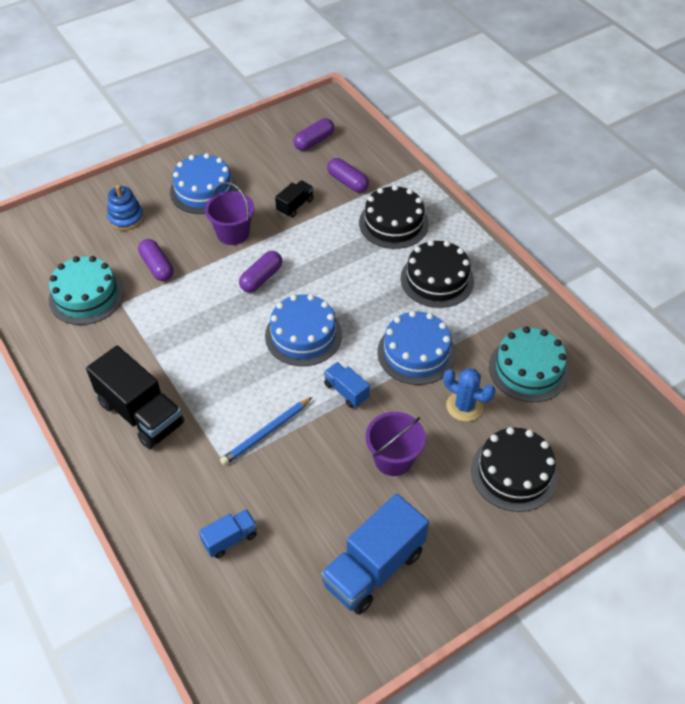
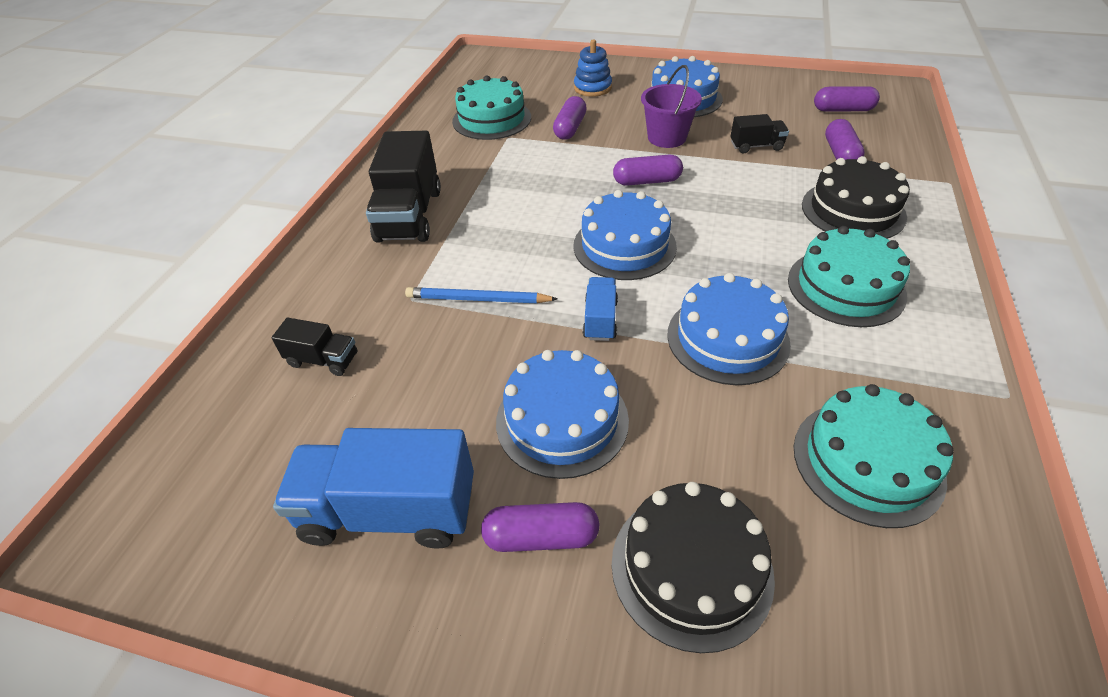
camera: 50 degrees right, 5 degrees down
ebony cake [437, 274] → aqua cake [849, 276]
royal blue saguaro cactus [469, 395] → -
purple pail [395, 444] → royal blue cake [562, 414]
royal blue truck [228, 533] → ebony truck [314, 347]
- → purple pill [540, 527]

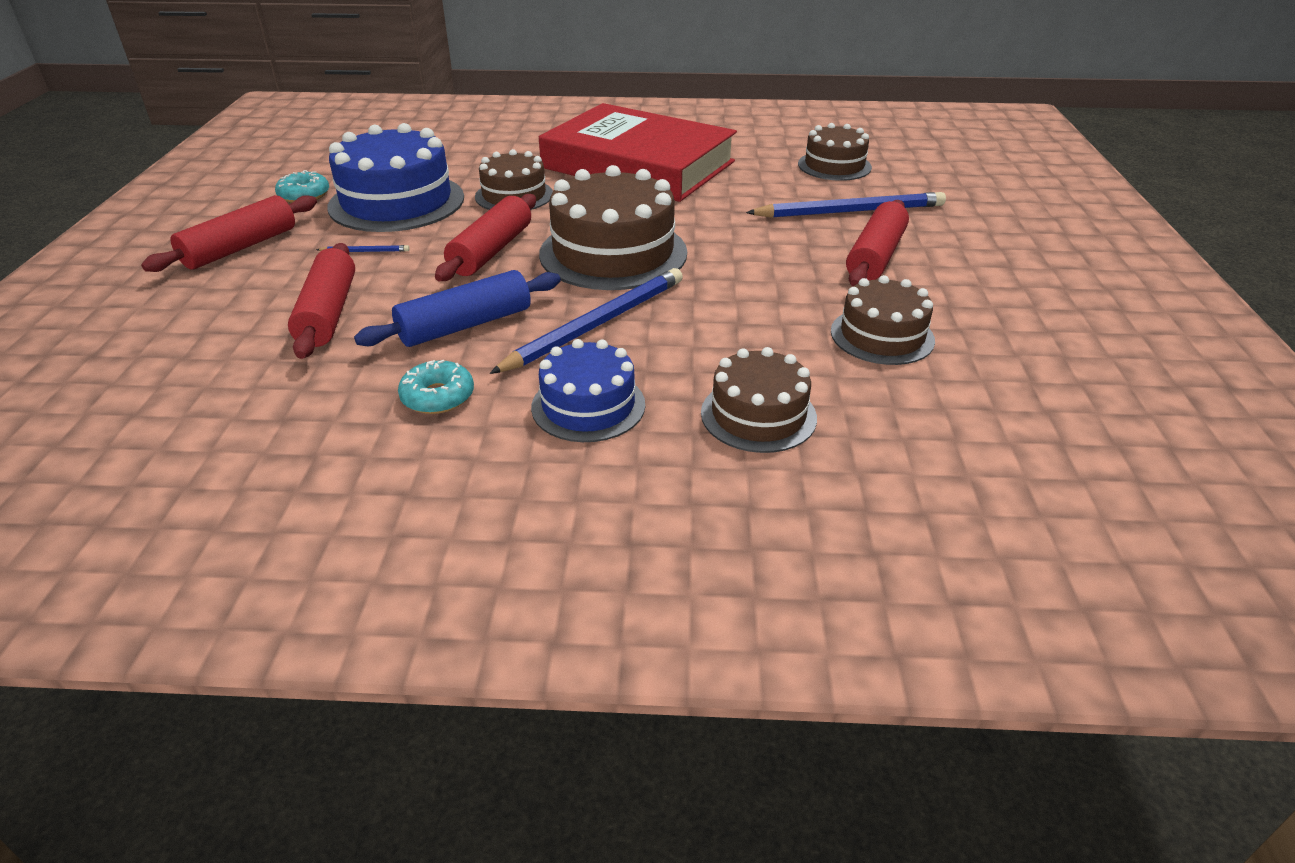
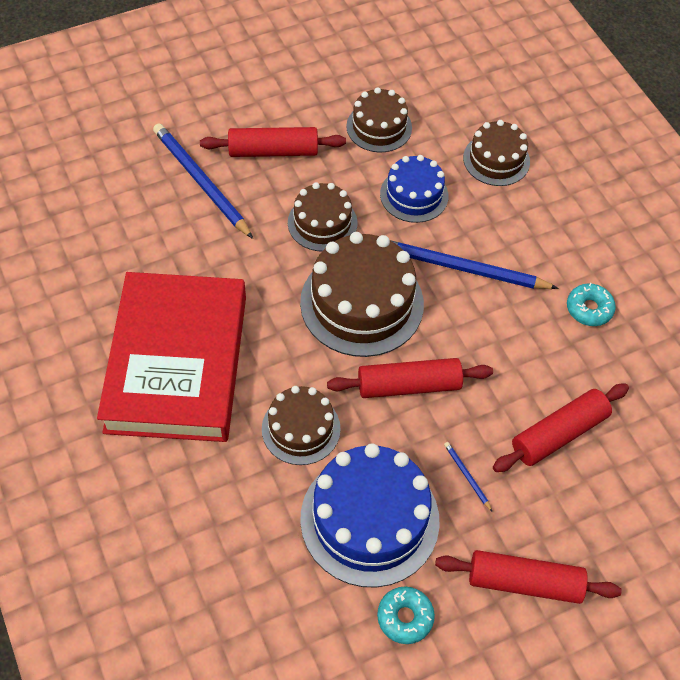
camera: 120 degrees left, 20 degrees up
russet cake [835, 152] → russet cake [323, 216], moved
royal blue pastry roller [457, 308] → -
royal blue cake [588, 390] → royal blue cake [414, 189], moved

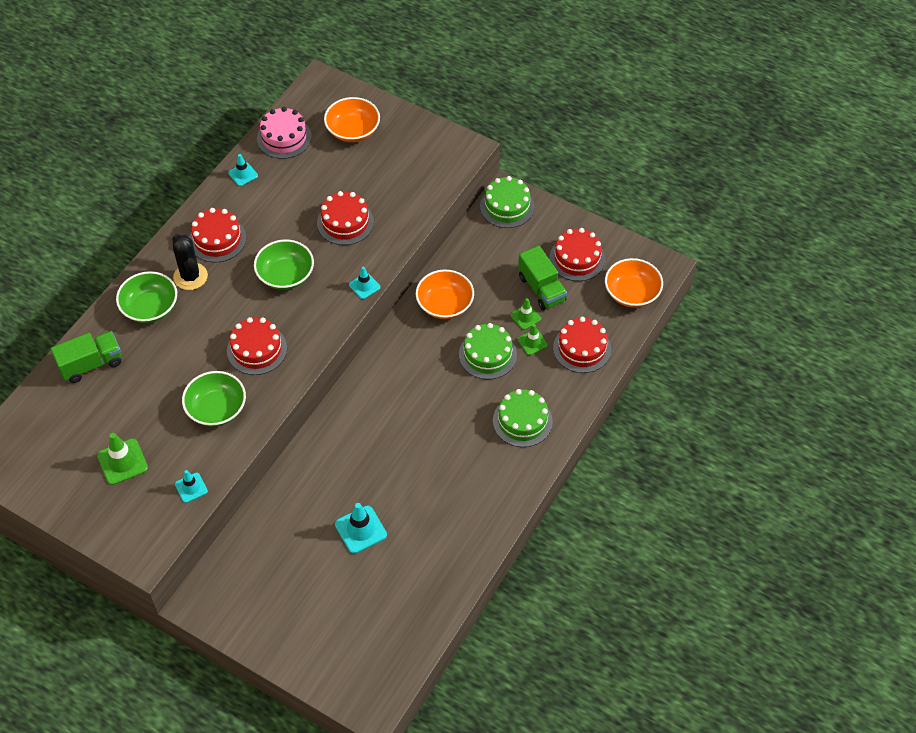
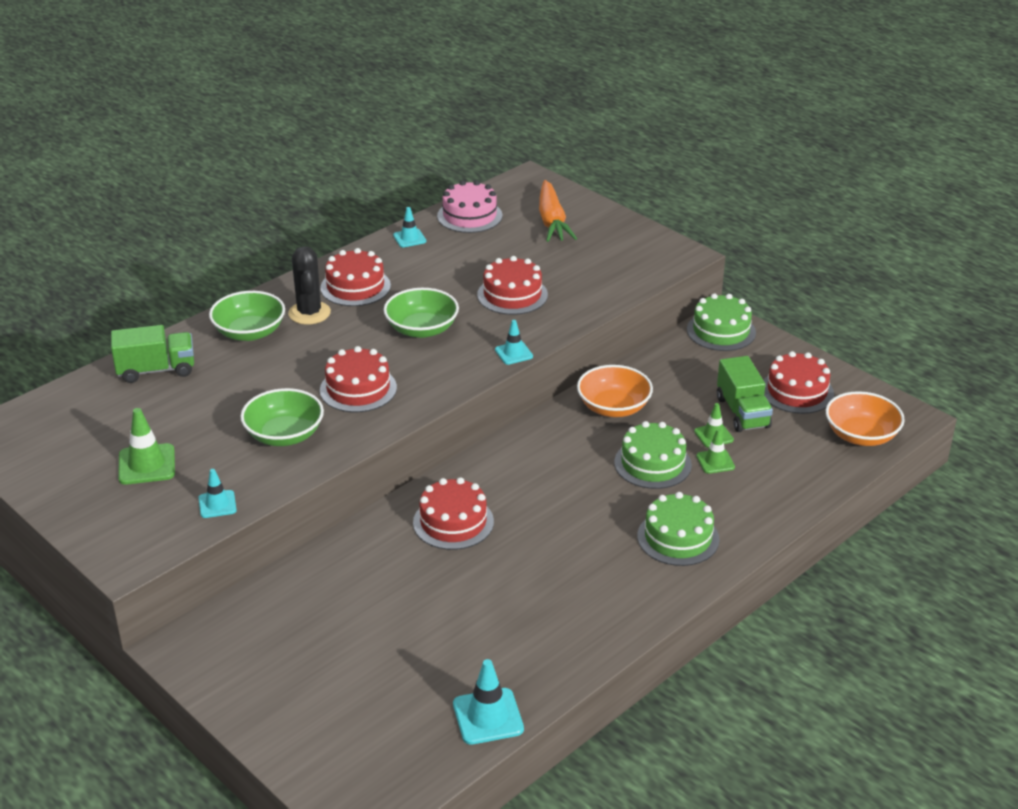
camera: 15 degrees right, 20 degrees down
orange serving bowl [352, 119] → orange toy carrot [558, 211]
red cake [582, 345] → red cake [453, 513], moved
aqua traffic cone [361, 528] → aqua traffic cone [488, 702], moved

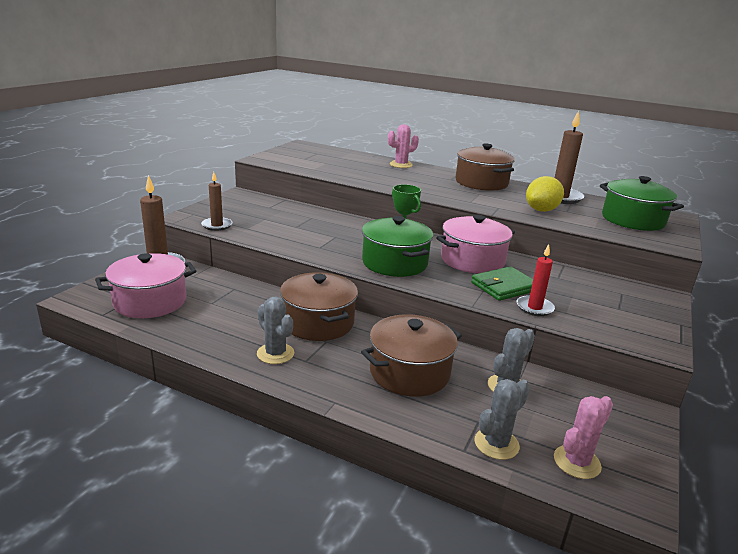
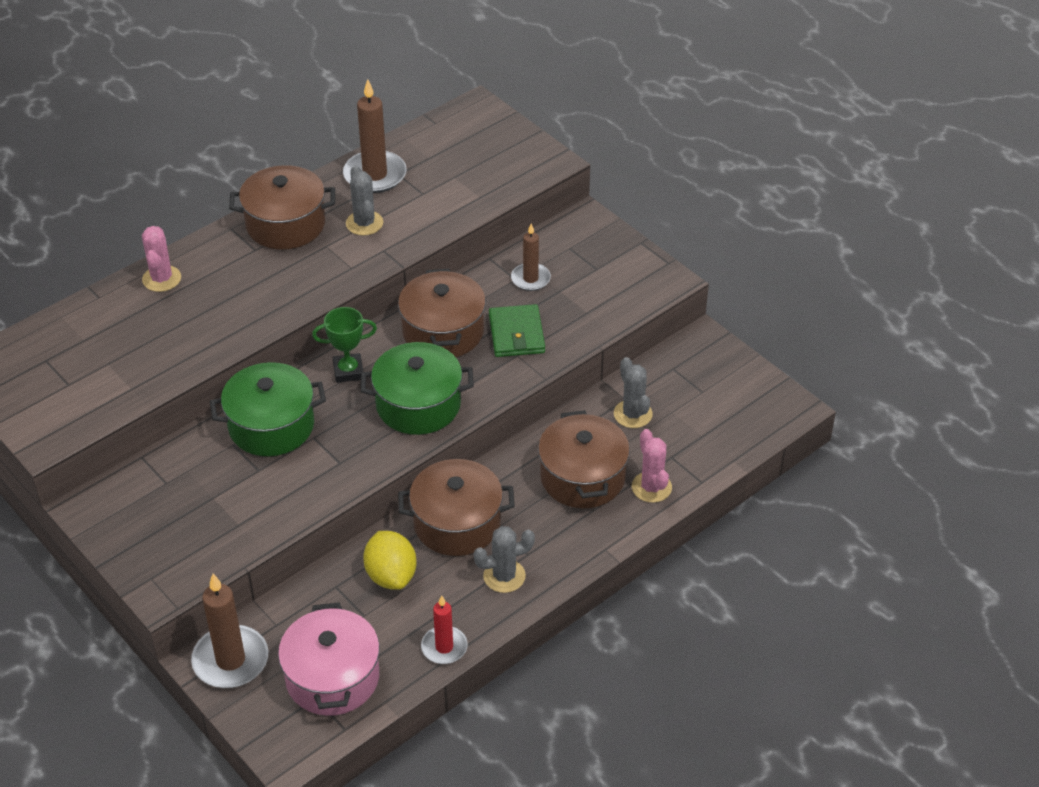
camera: 65 degrees left, 20 degrees up
russet pillar candle [217, 201] → russet pillar candle [531, 257], moved
golden lemon [545, 194] → golden lemon [390, 560], moved
leaf-green cooking pot [642, 203] → leaf-green cooking pot [268, 409], moved
rose-pink cooking pot [475, 244] → russet cooking pot [442, 313]
red pillar candle [536, 280] → red pillar candle [444, 629], moved
grey saguaro cactus [502, 419] → grey saguaro cactus [364, 201], moved
rose-pink saguaro cactus [583, 437] → rose-pink saguaro cactus [652, 466], moved

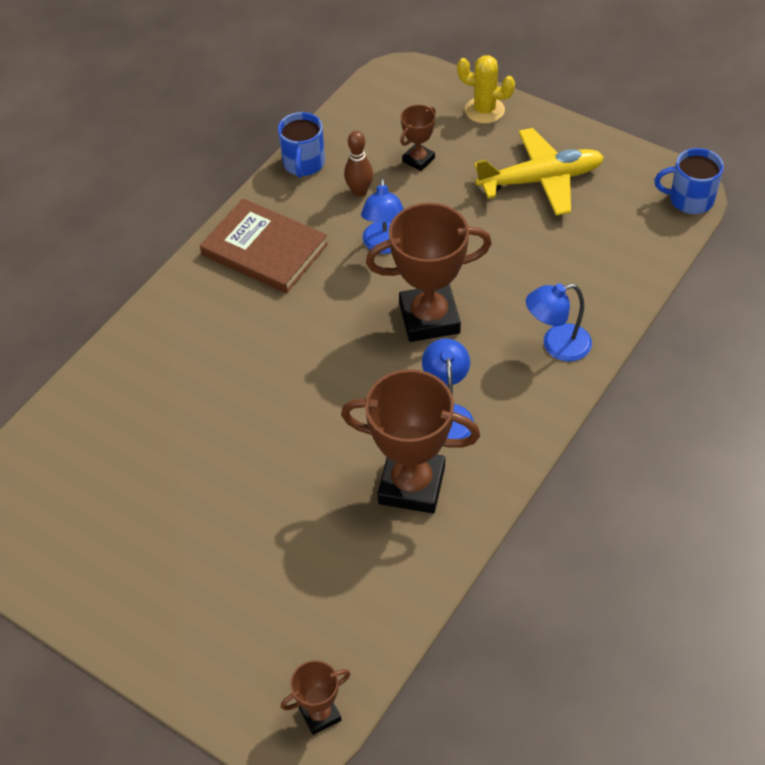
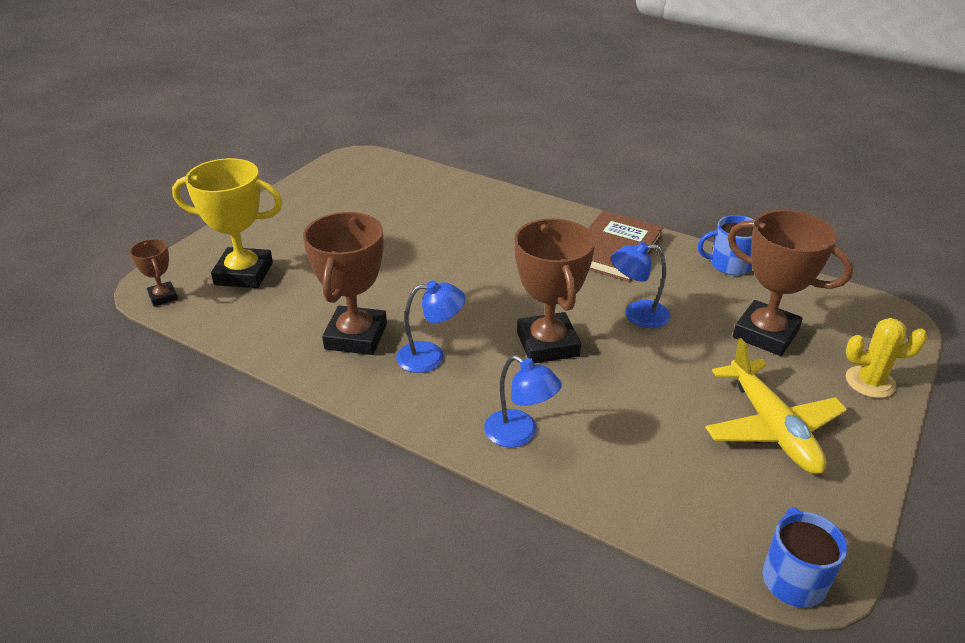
camera: 85 degrees right, 15 degrees down
golden saguaro cactus [486, 89] → golden saguaro cactus [887, 358], 75 degrees clockwise
russet trophy [418, 138] → russet trophy [790, 283], x1.99
russet tenpin [358, 164] → -
royal blue reading lamp [559, 322] → royal blue reading lamp [523, 401], 150 degrees clockwise
- → golden trophy [227, 223]

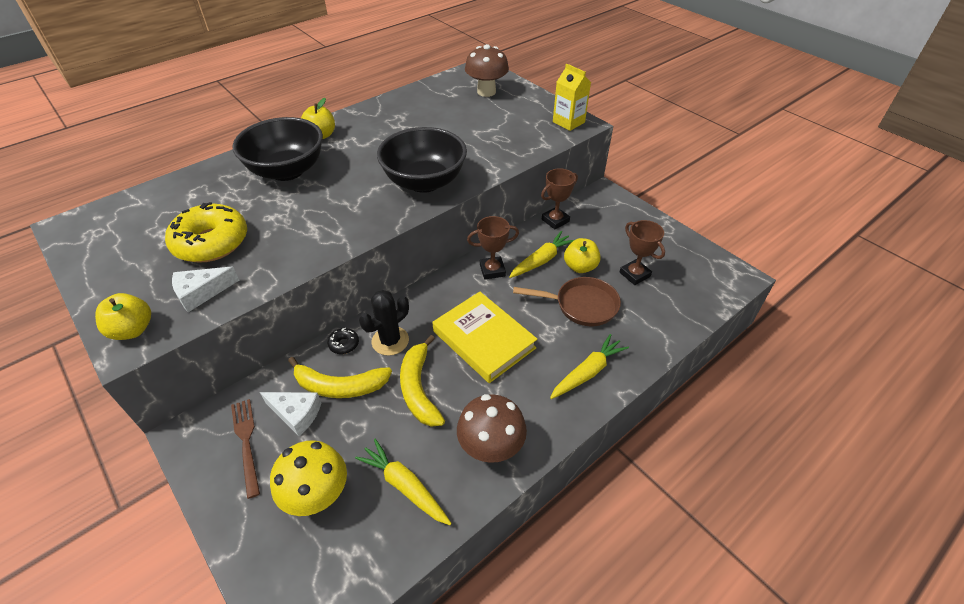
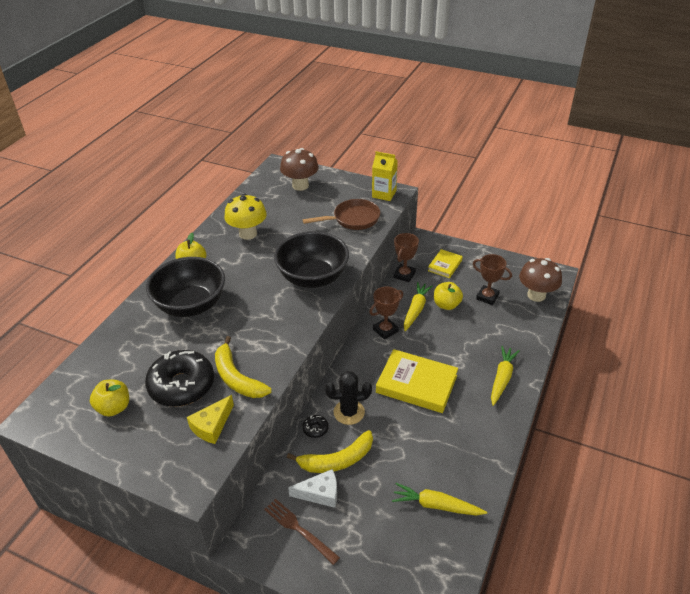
camera: 25 degrees left, 5 degrees down
golden donut [206, 232] → ebony donut [179, 378]
white piece of cheese [205, 289] → golden piece of cheese [210, 419]
russet pan [567, 301] → russet pan [341, 214], moved
ebony saguaro cactus [384, 323] → ebony saguaro cactus [348, 398], 60 degrees clockwise
golden apple [123, 316] → golden apple [109, 398], moved
golden banana [422, 381] → golden banana [243, 367], moved
russet mushroom [492, 428] → russet mushroom [540, 280], moved
golden mushroom [308, 478] → golden mushroom [245, 217], moved
- → golden book [445, 263]

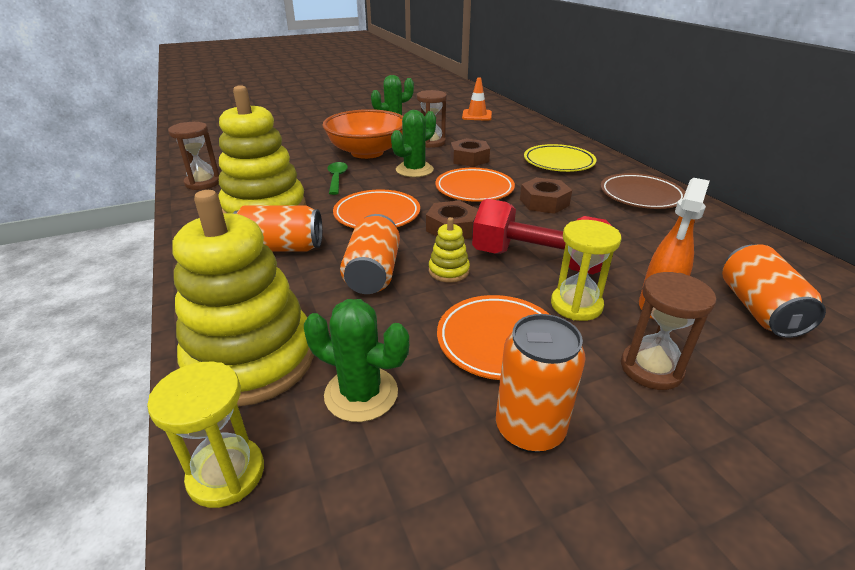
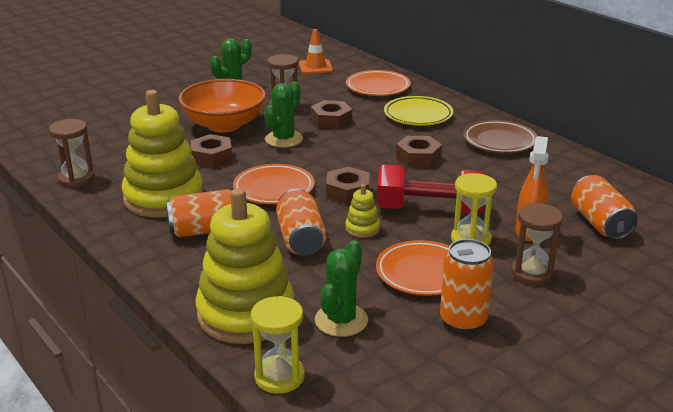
camera: 15 degrees left, 5 degrees down
leaf-green spoon [337, 178] → russet nut [212, 151]
orange flat dish [475, 185] → orange flat dish [378, 83], moved
leaf-green saguaro cactus [356, 360] → leaf-green saguaro cactus [341, 288], 75 degrees counterclockwise

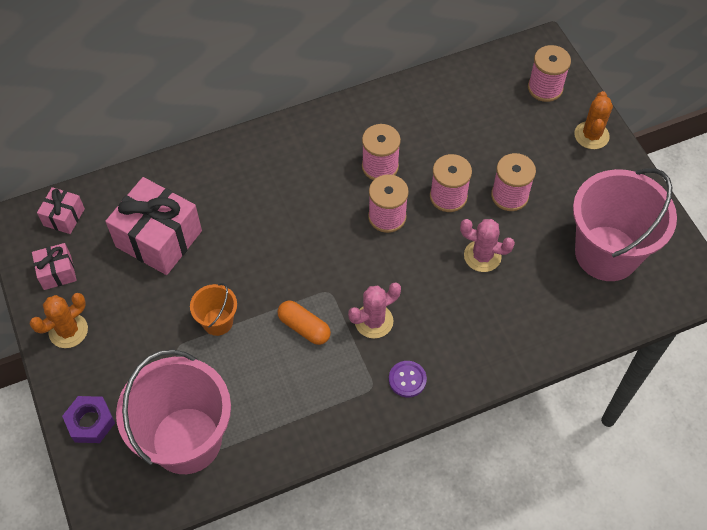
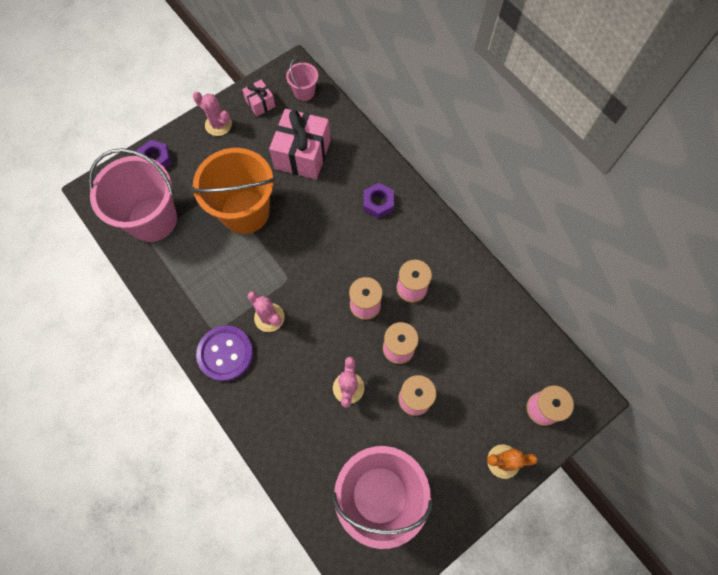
camera: 75 degrees right, 10 degrees up
rose-pink wrapped gift [61, 210] → rose-pink pail [302, 80]
orange pail [213, 309] → orange pail [233, 191], x2.18
orange saguaro cactus [59, 320] → rose-pink saguaro cactus [212, 114]
orange pill [304, 322] → -
purple sewing button [408, 379] → purple sewing button [224, 353], x1.89
- → purple nut [379, 201]

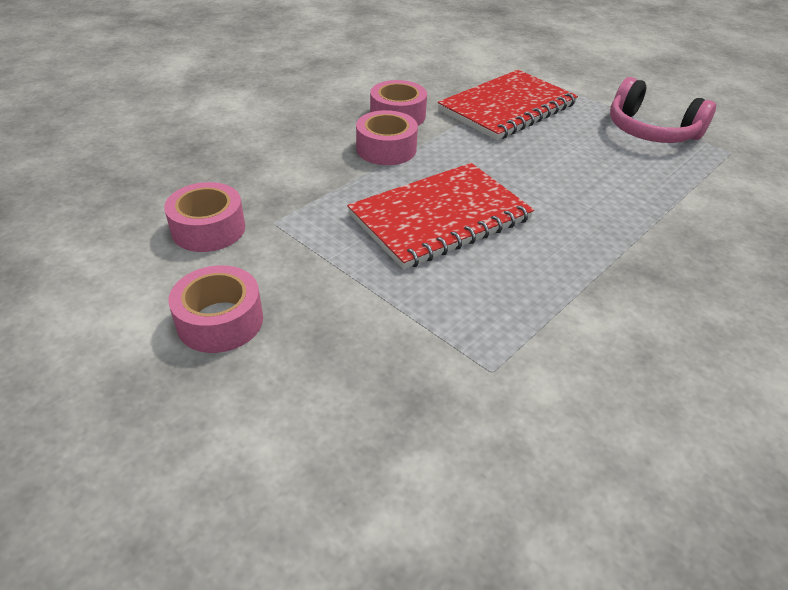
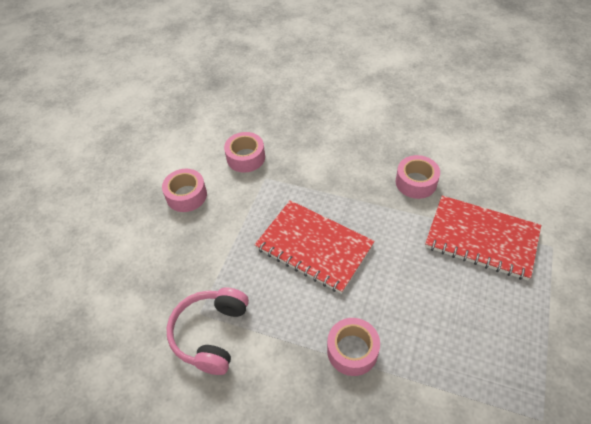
camera: 70 degrees right, 10 degrees up
rose-pink headphones [663, 110] → rose-pink headphones [208, 331], moved
rose-pink tape [387, 137] → rose-pink tape [353, 347], moved

